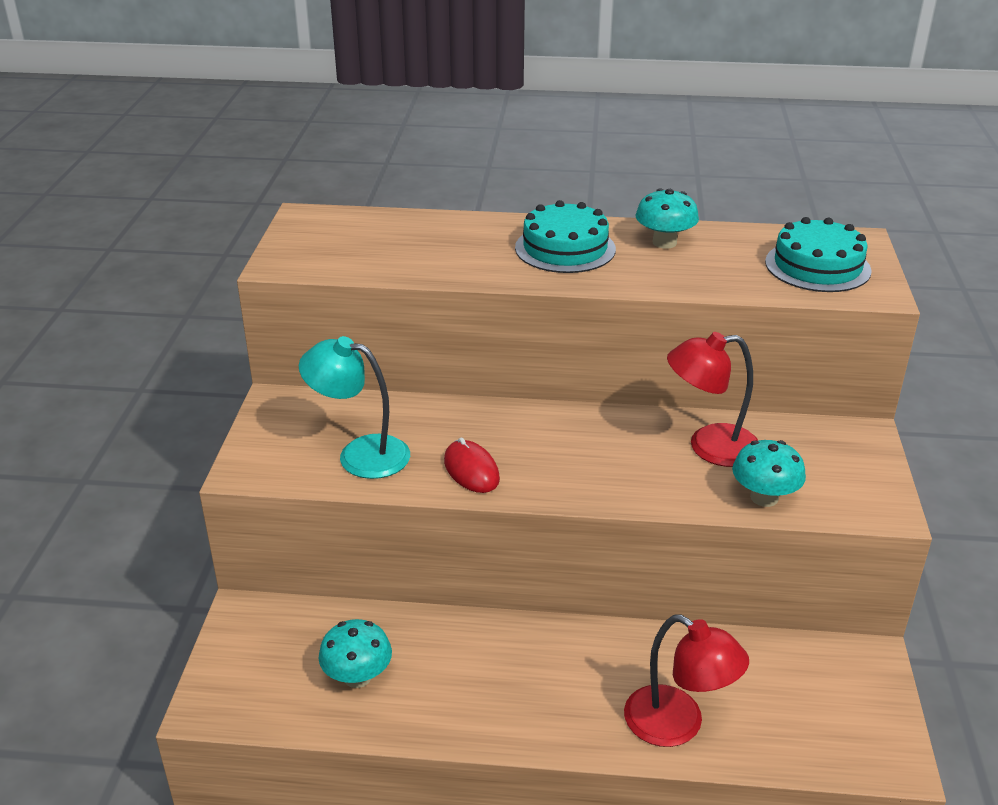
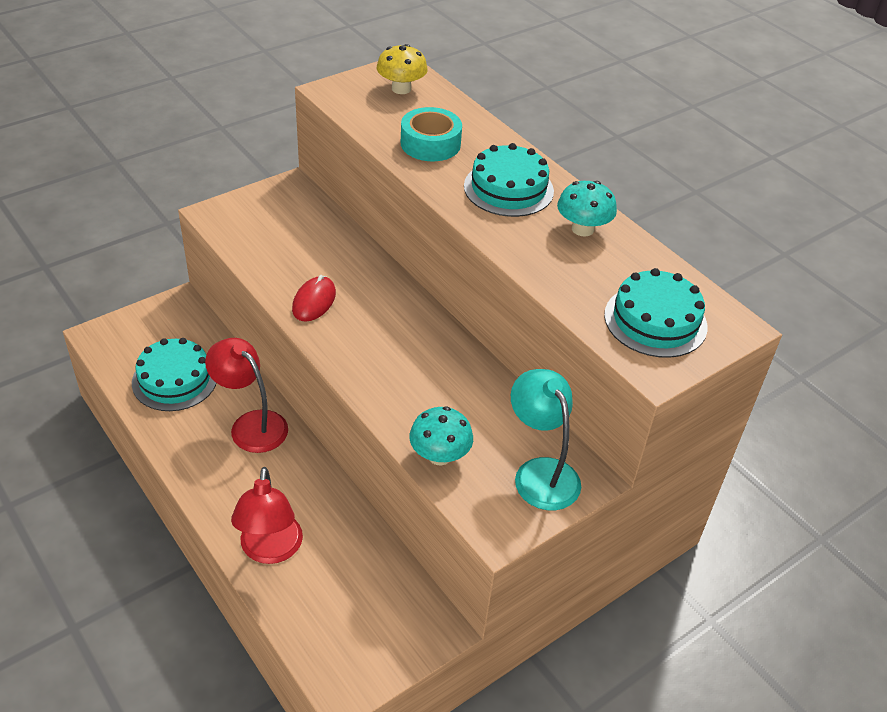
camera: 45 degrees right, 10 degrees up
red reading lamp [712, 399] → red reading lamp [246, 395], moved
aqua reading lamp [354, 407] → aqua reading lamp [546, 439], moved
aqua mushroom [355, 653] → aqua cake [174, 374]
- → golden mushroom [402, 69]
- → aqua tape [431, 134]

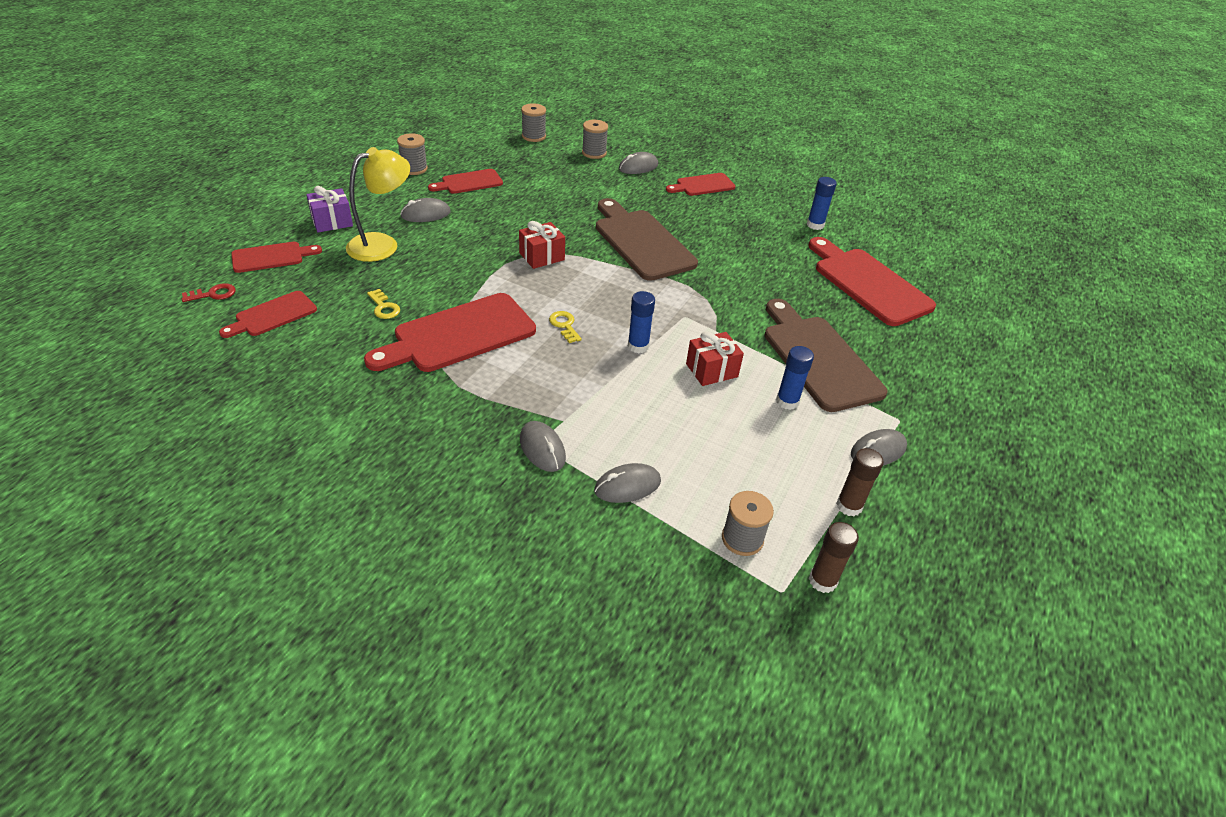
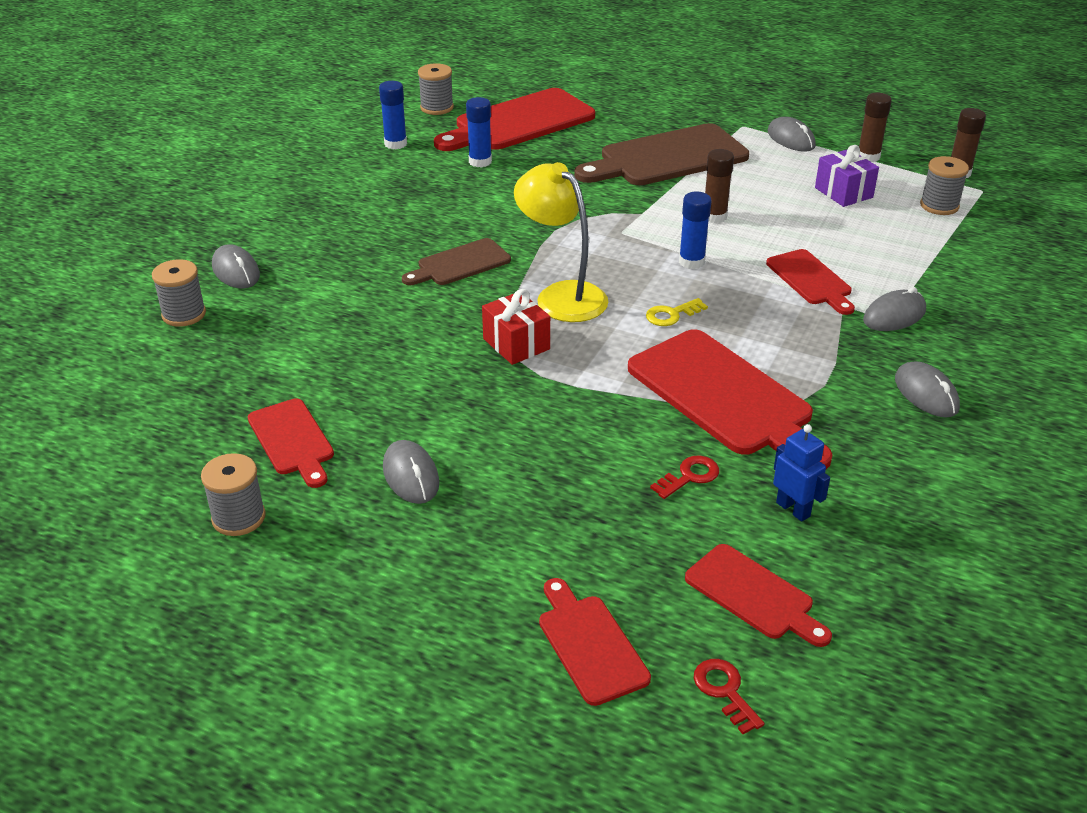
camera: 90 degrees left, 5 degrees down
grey spool [533, 122] → grey spool [436, 89], moved
golden reading lamp [378, 204] → golden reading lamp [561, 242], moved
red bread board [700, 184] → red bread board [810, 282], moved
purple wrapped gift [329, 209] → purple wrapped gift [847, 176], moved
russet bread board [647, 239] → russet bread board [456, 261], x0.55
golden door key [383, 304] → red door key [684, 477]
red wrapped gift [715, 358] → russet glue [719, 186]
royal blue glue [795, 378] → royal blue glue [479, 132], moved
grey PC mouse [627, 483] → grey PC mouse [927, 389], moved
- → royal blue robot [801, 473]

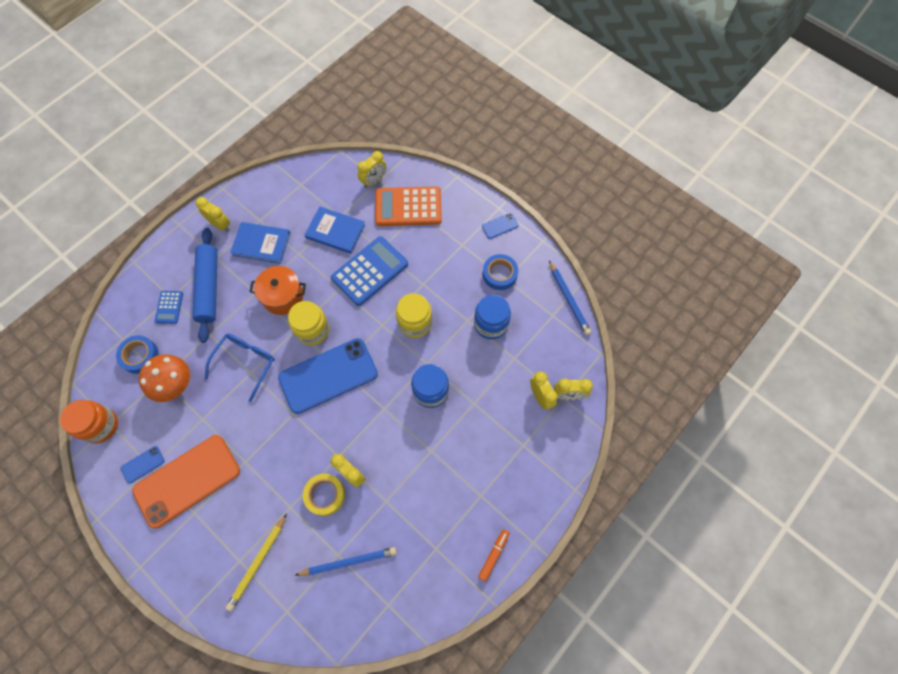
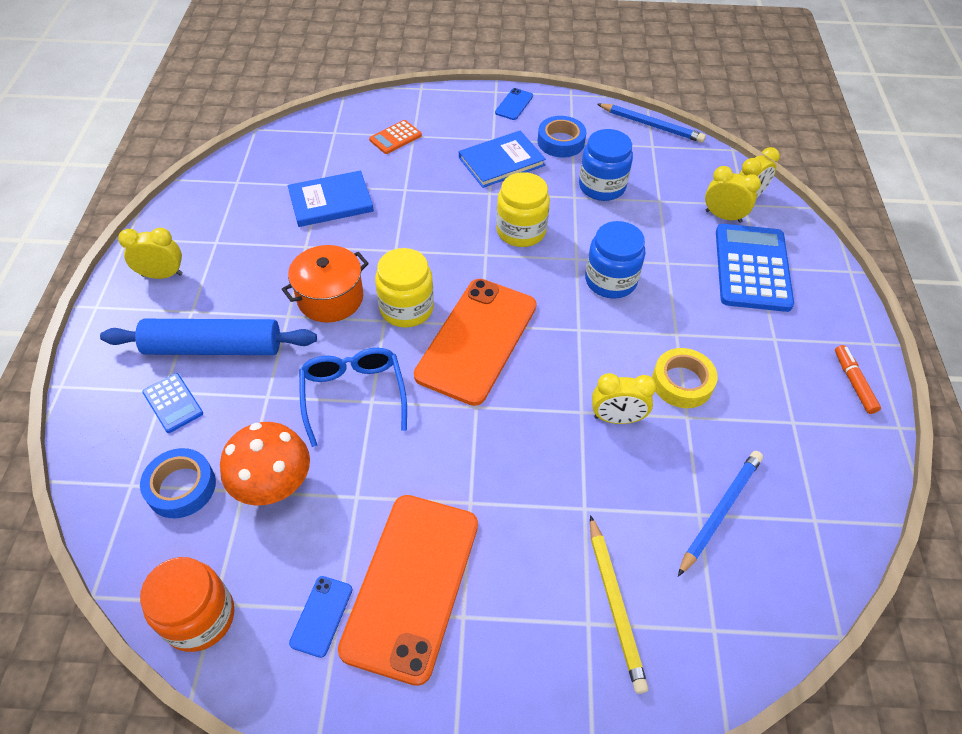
camera: 40 degrees left, 15 degrees down
golden clock [371, 169] → -
orange pocket calculator [408, 206] → orange pocket calculator [395, 137], x0.49
royal blue book [260, 243] → royal blue book [502, 159], moved
royal blue pastry roller [205, 285] → royal blue pastry roller [208, 337], 45 degrees counterclockwise
royal blue pocket calculator [369, 271] → royal blue pocket calculator [755, 268], moved
royal blue mobile phone [328, 376] → orange mobile phone [475, 342]
golden tape [324, 495] → golden tape [685, 378], moved

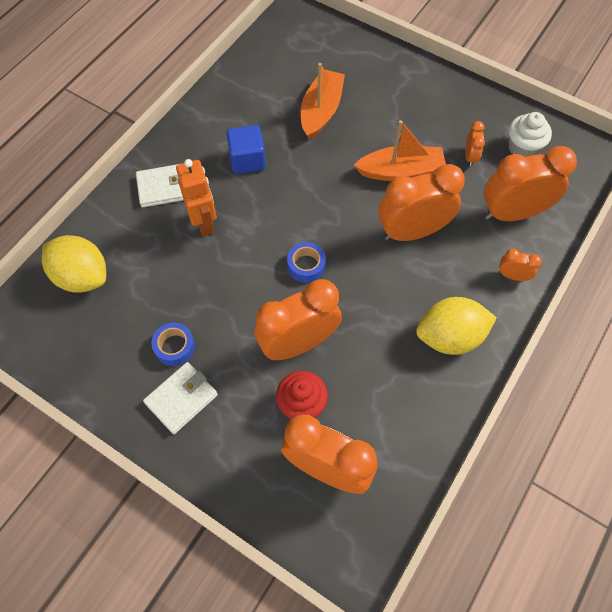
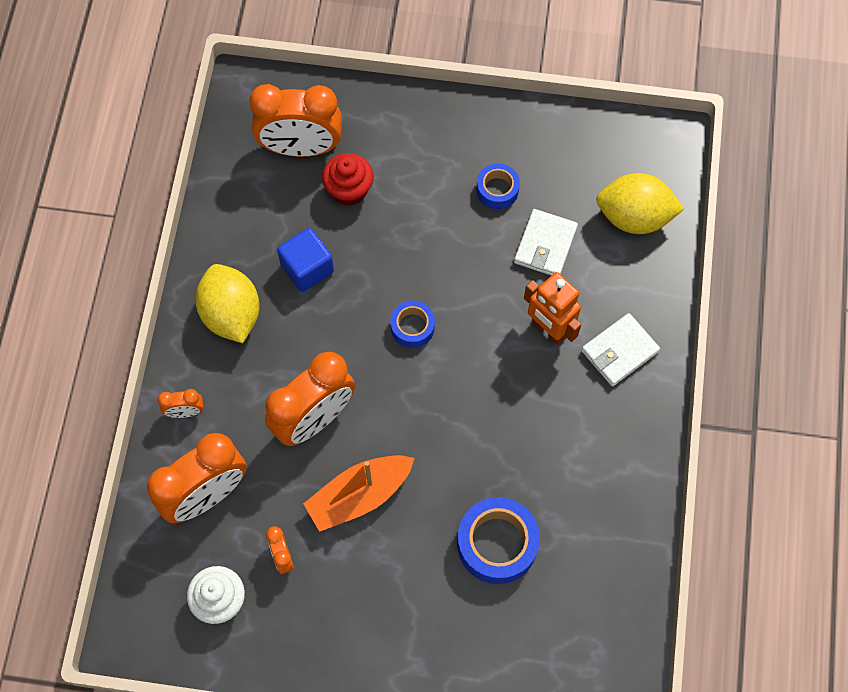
camera: 155 degrees right, 5 degrees up
orange sailboat [323, 101] → royal blue tape [498, 540]
royal blue solid cube [246, 149] → royal blue solid cube [305, 260], moved
orange clock [298, 319] → -
golden lemon [456, 326] → golden lemon [227, 303], 75 degrees counterclockwise
white card wallet [180, 398] → white card wallet [546, 242], moved

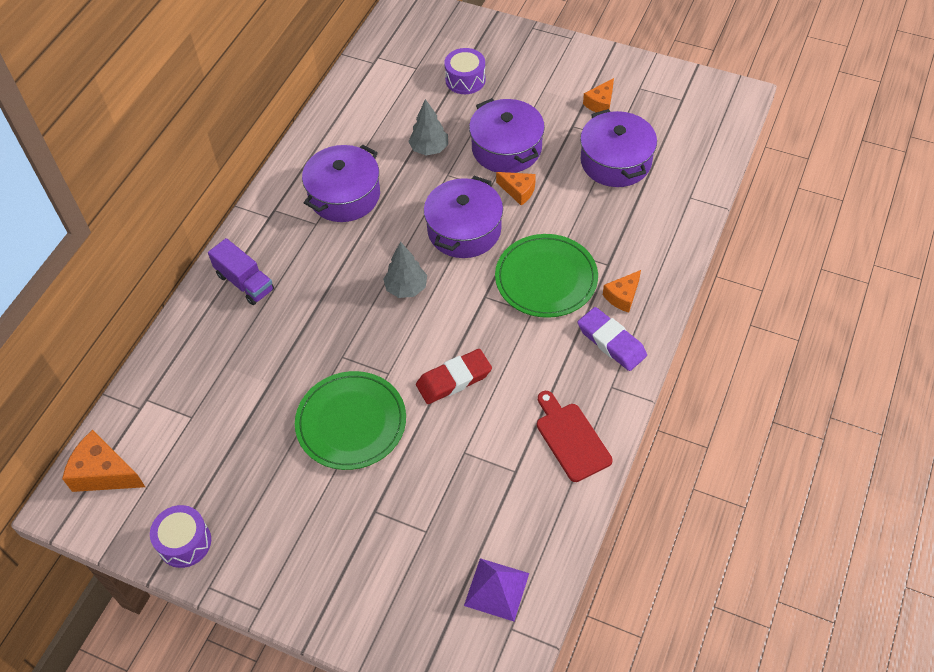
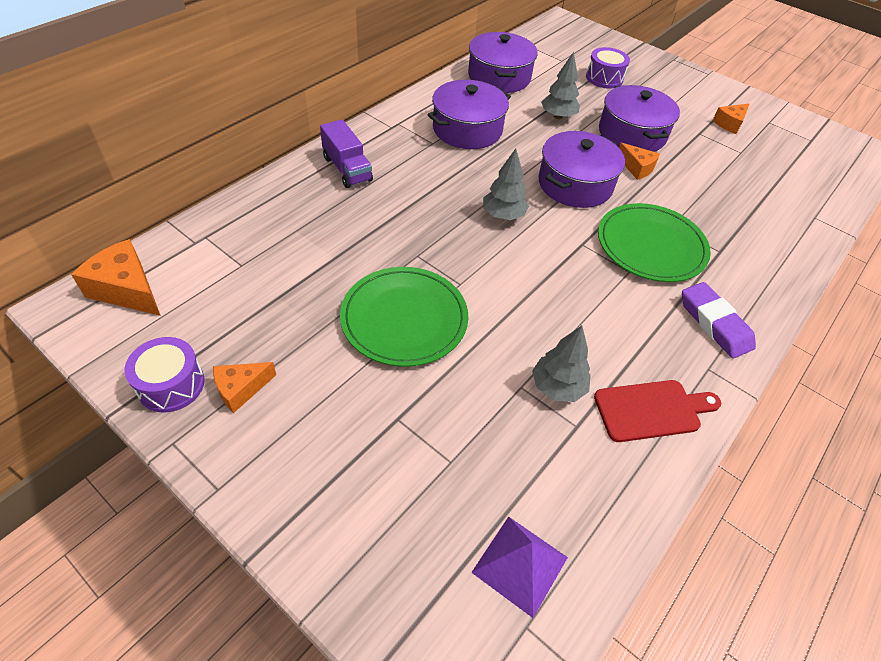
camera: 10 degrees right, 5 degrees down
purple cooking pot [618, 148] → purple cooking pot [503, 62], moved
orange piece of cheese [622, 291] → orange piece of cheese [244, 387], moved
red gum eraser [454, 376] → -
red bread board [575, 436] → red bread board [657, 411], 90 degrees clockwise
- → grey fir tree [561, 364]

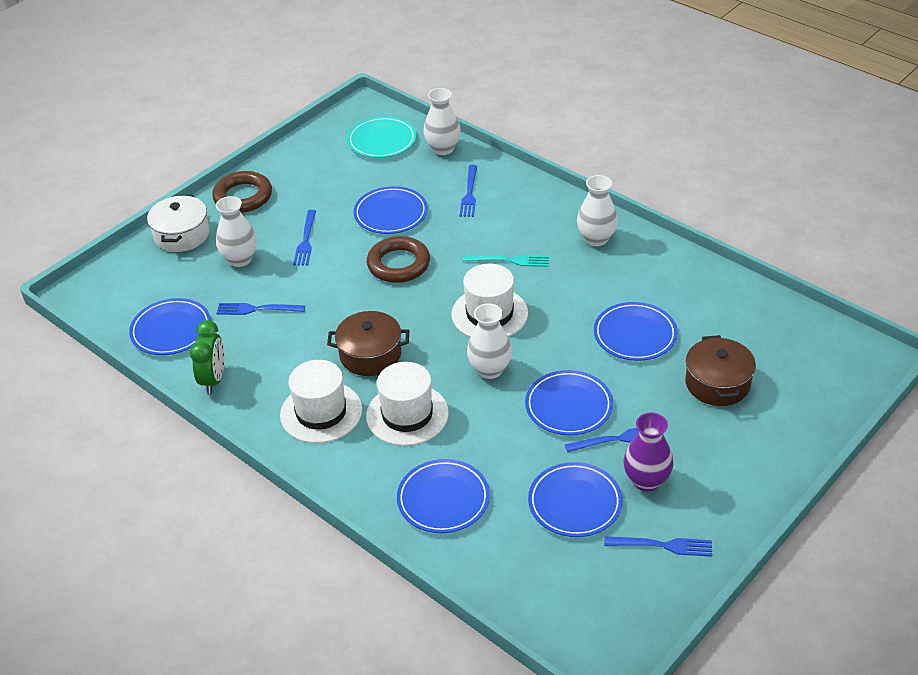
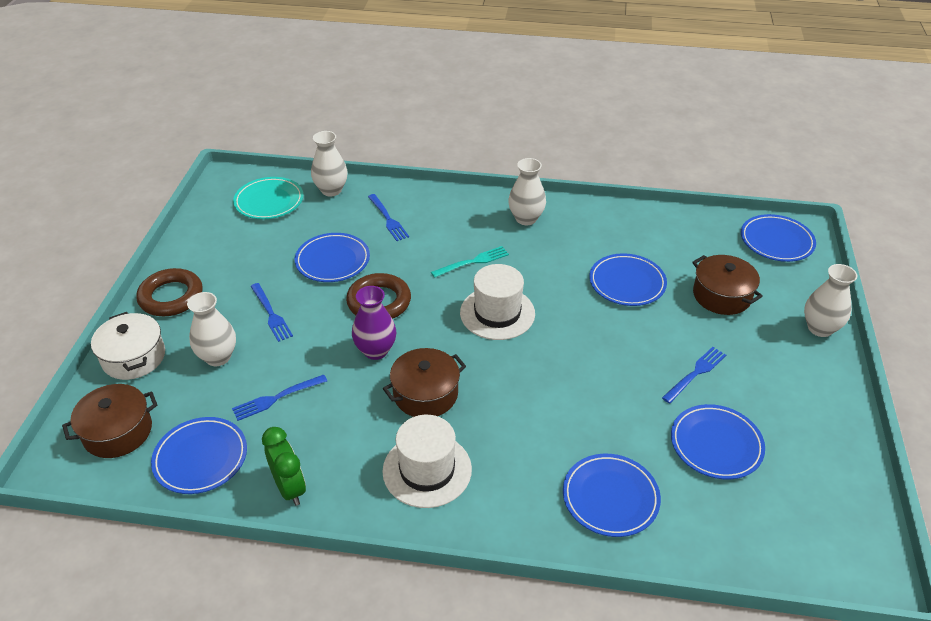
camera: 35 degrees left, 0 degrees up
white flower vase [489, 341] → white flower vase [831, 300], moved
white top hat [407, 404] → -
royal blue flat dish [569, 403] → royal blue flat dish [778, 238], moved
purple flower vase [648, 452] → purple flower vase [374, 323], moved
royal blue table fork [658, 546] → -
- → russet cooking pot [110, 421]

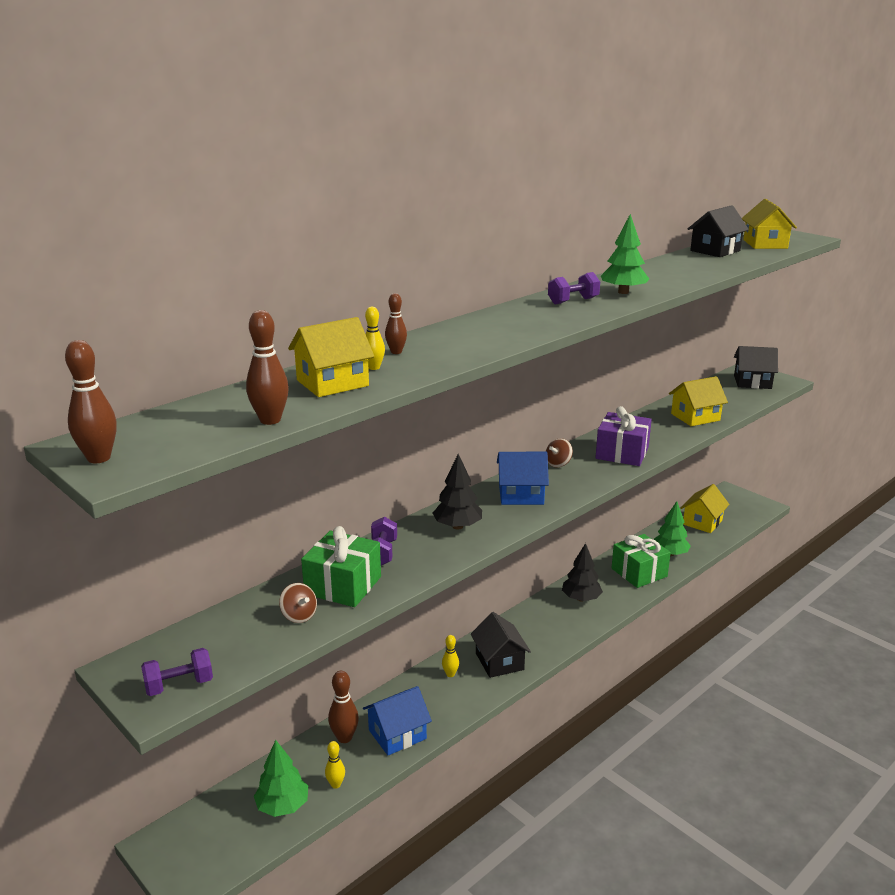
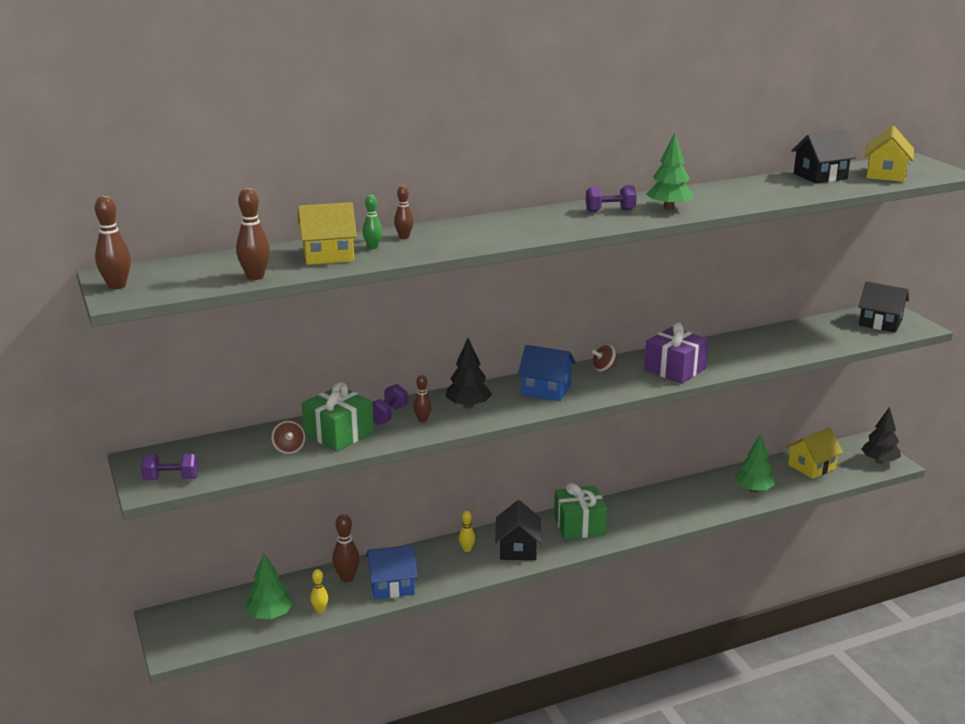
camera: 20 degrees right, 0 degrees up
golden tenpin [375, 338] → leaf-green tenpin [372, 222]
golden cottage [698, 401] → -
leaf-green wrapped gift [641, 561] → leaf-green wrapped gift [580, 511], moved
ebony fir tree [582, 572] → ebony fir tree [881, 435], moved
- → russet tenpin [422, 398]

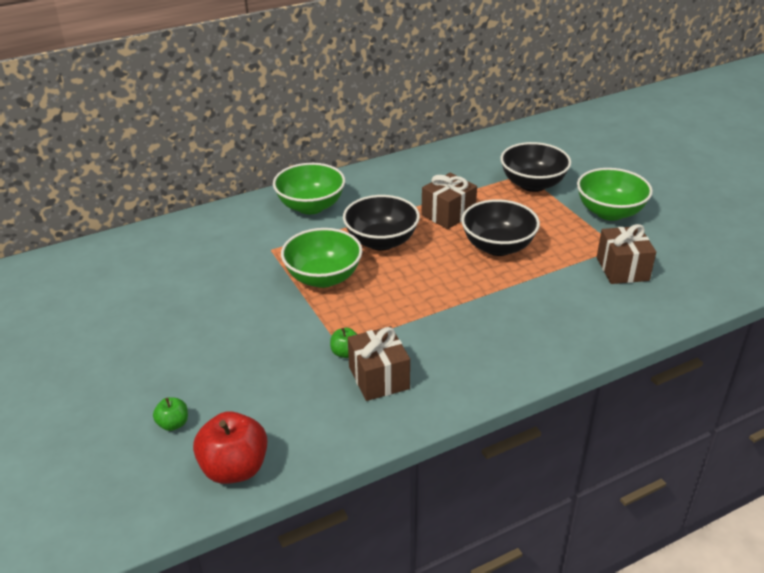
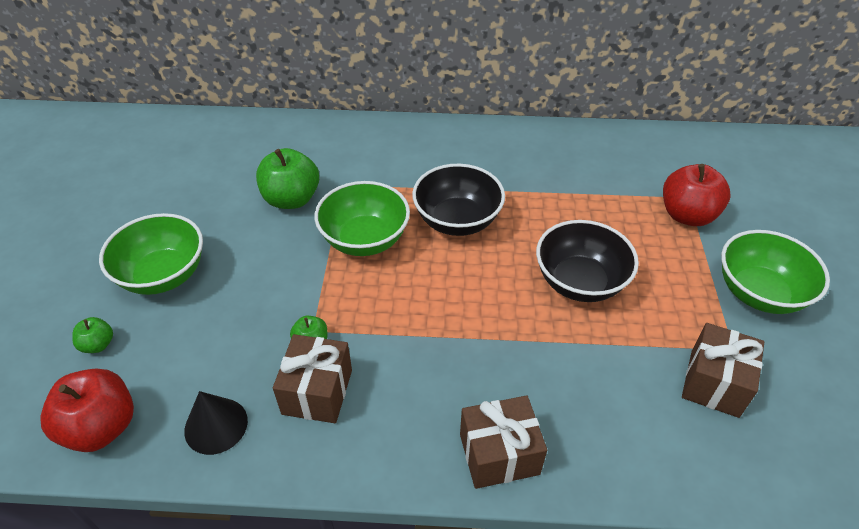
camera: 30 degrees right, 10 degrees up
ebony serving bowl [535, 167] → red apple [696, 195]
leaf-green serving bowl [309, 188] → leaf-green serving bowl [151, 254], moved
russet wrapped gift [449, 201] → russet wrapped gift [503, 442], moved
- → leaf-green apple [287, 178]
- → ebony cone shape [216, 423]

